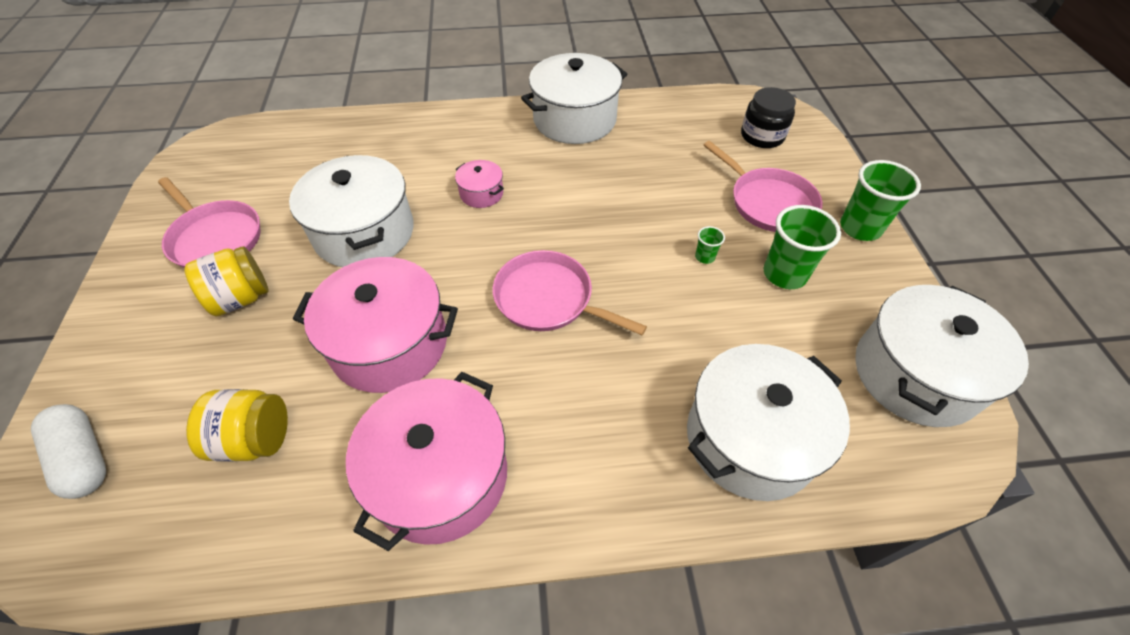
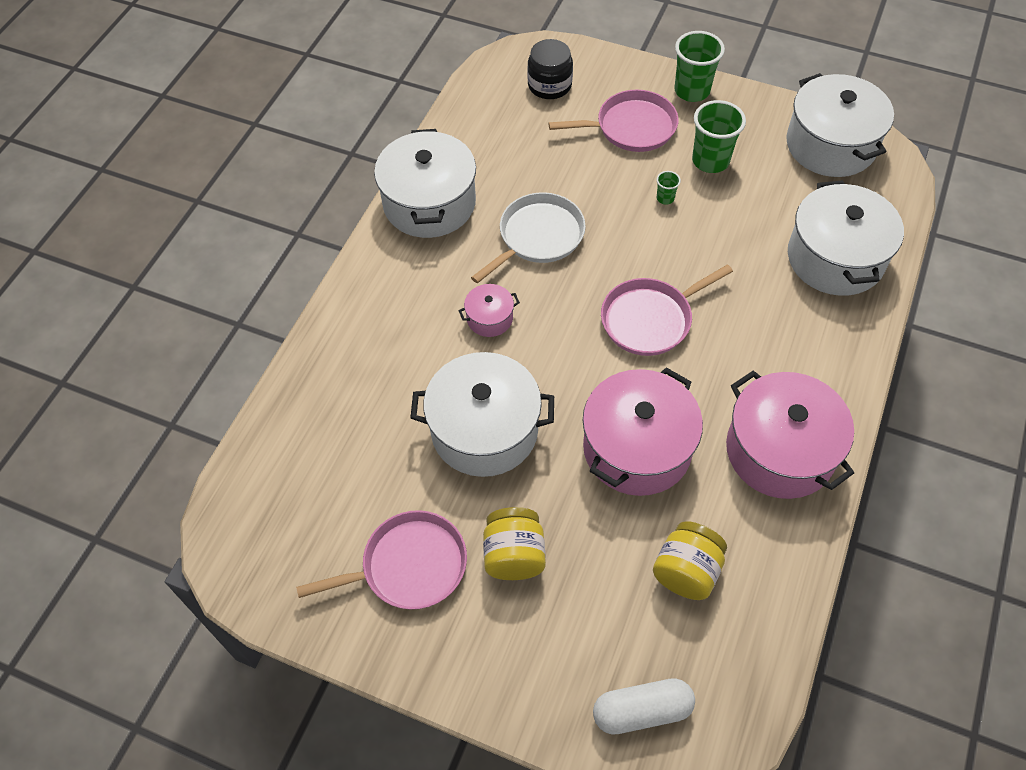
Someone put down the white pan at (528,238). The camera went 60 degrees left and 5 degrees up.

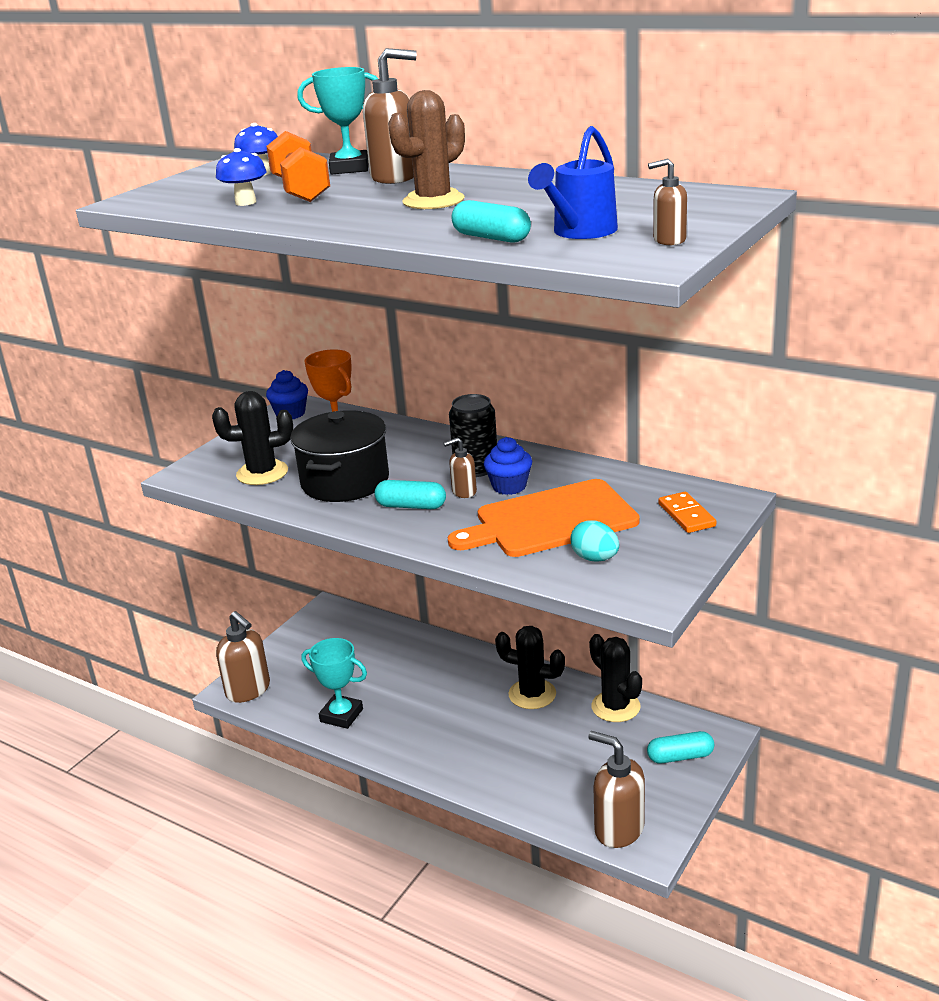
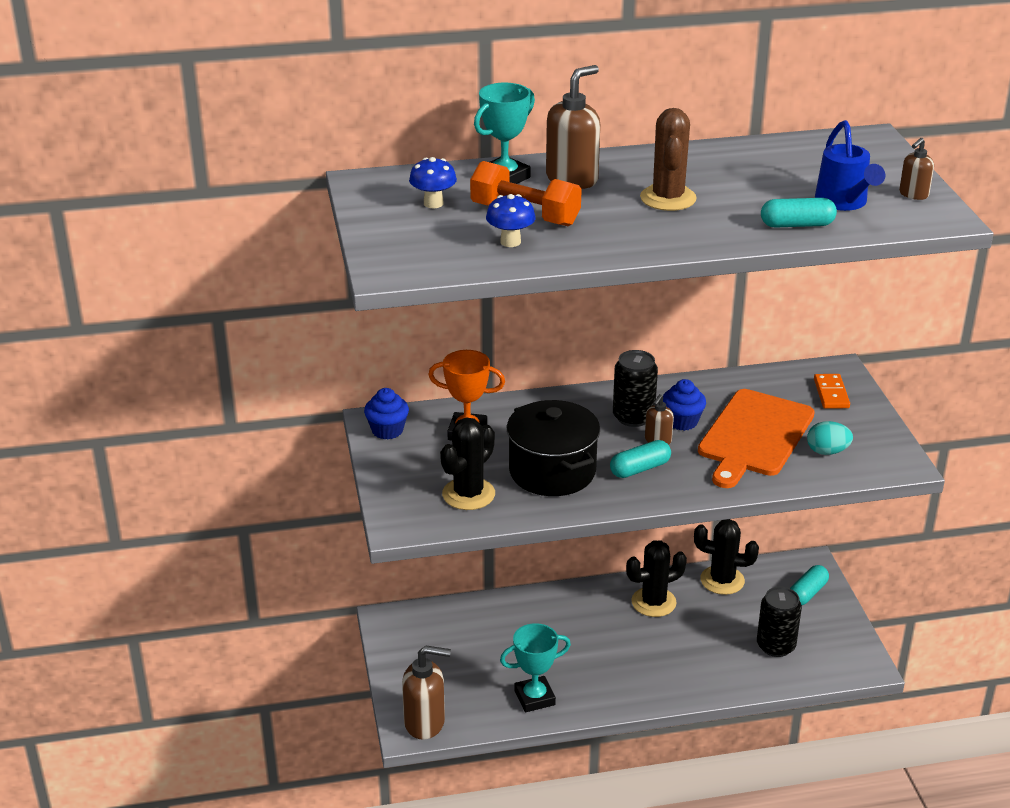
Someone rotated the orange domino at (687,512) by 60 degrees clockwise. Someone took away the brown soap dispenser at (616,789). Someone put down the black can at (779,622). The camera went 45 degrees left and 5 degrees up.

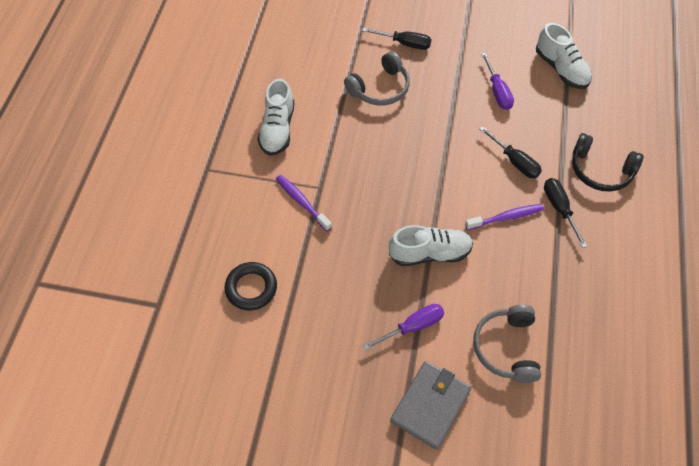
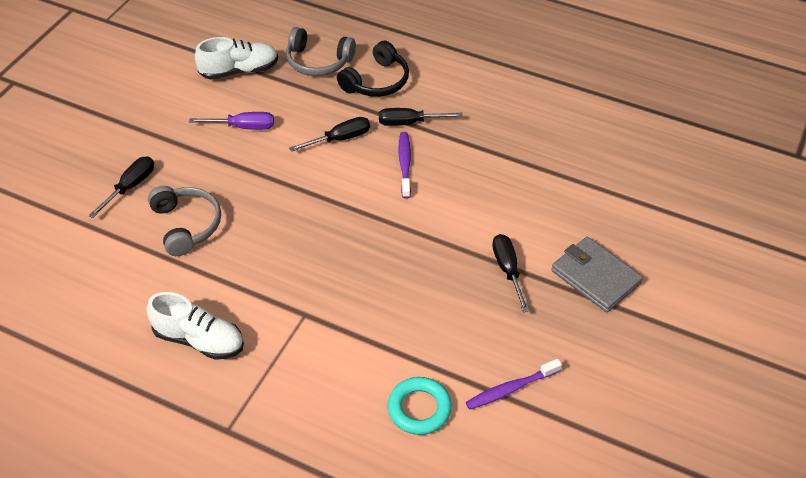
Someone carried the purple toothbrush from (304,203) to (514,384). Someone took away the white shoe at (431,245). Someone repainted the black ring at (250,286), which became the turquoise ring at (419,406). Someone repainted the purple screwdriver at (403,327), which became the black screwdriver at (510,273). Someone carried the grey headphones from (507,344) to (321,51). The camera went 75 degrees left and 10 degrees down.

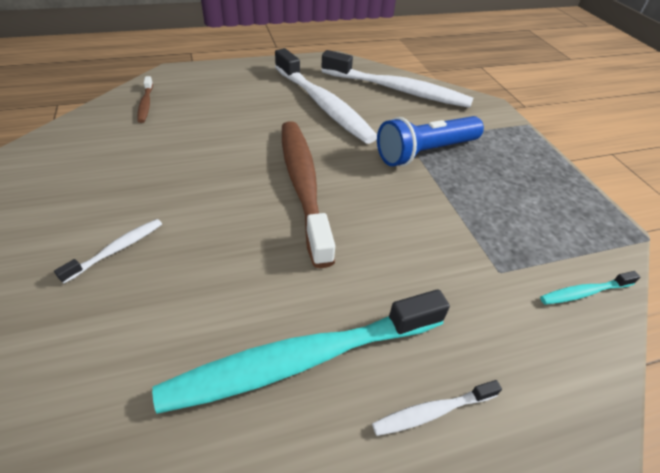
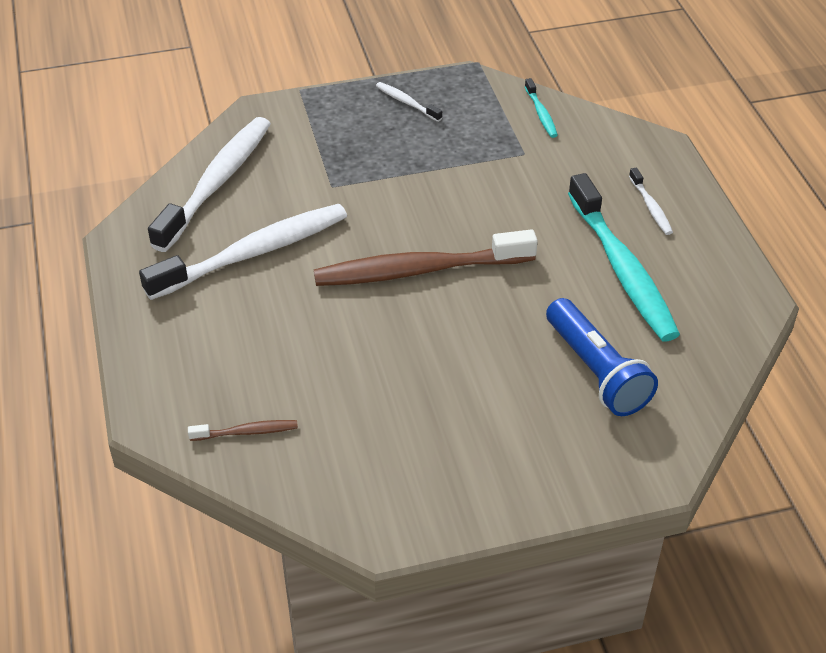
Someone carried the blue flashlight from (430,141) to (602,357). Someone carried the white toothbrush from (108,251) to (409,102). The camera went 85 degrees left and 0 degrees up.

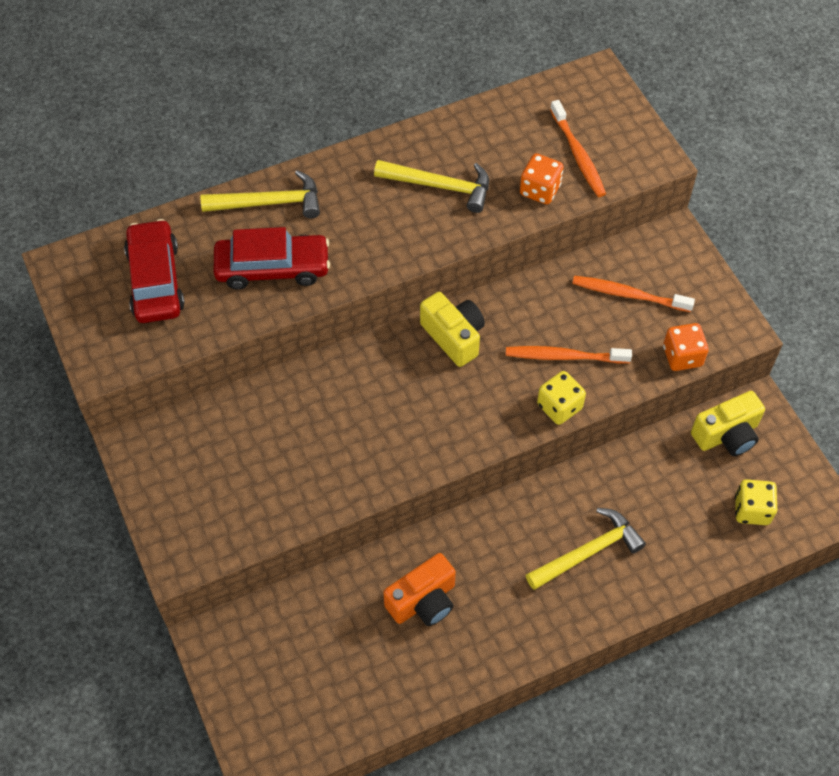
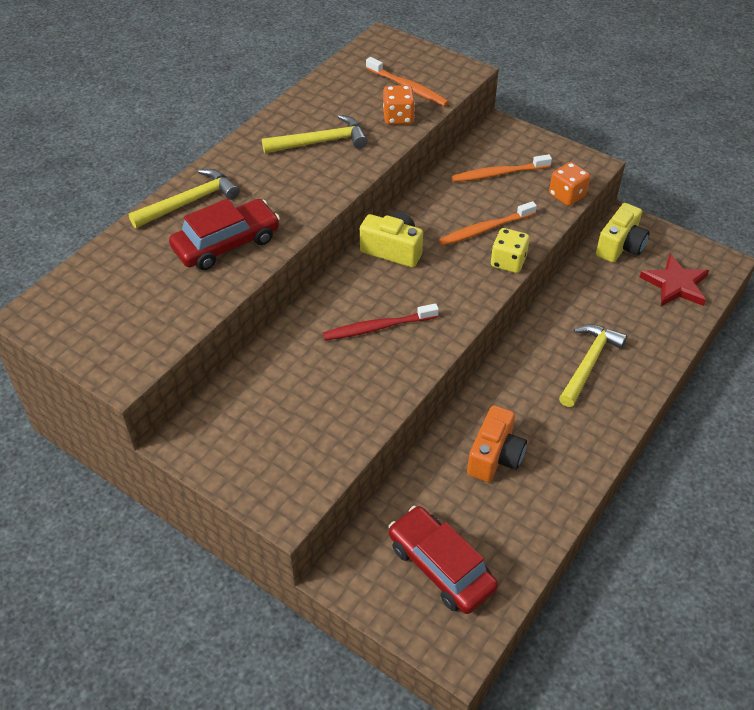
Someone carried the red car from (154,271) to (443,560). Someone swapped the yellow dice at (756,502) for the red star at (674,280). Someone put down the red toothbrush at (381,321). The camera went 30 degrees left and 10 degrees down.

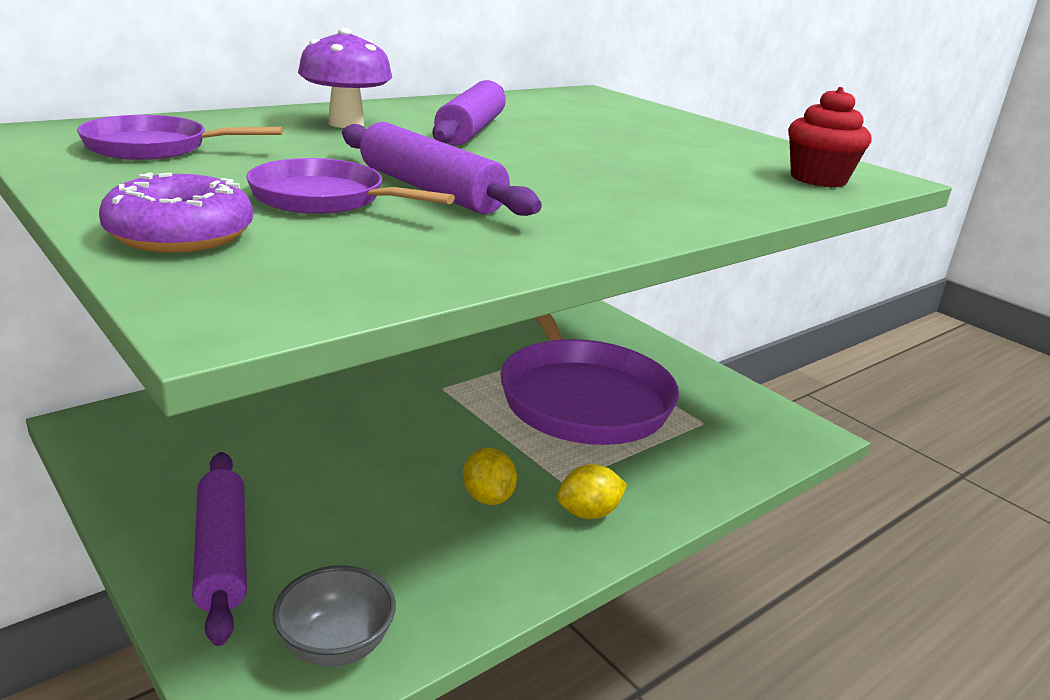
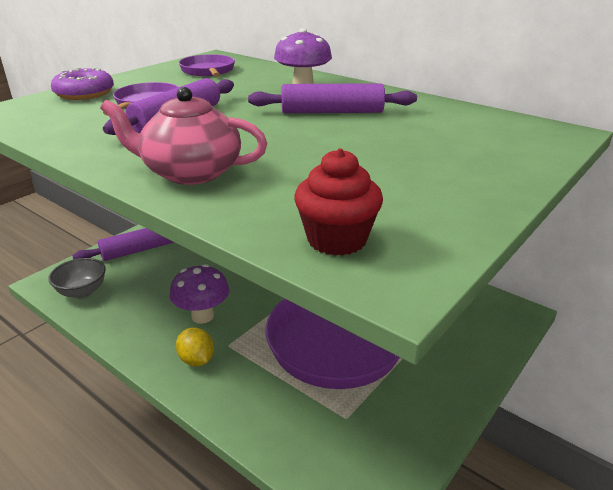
Someone swapped the yellow lemon at (490,476) for the purple mushroom at (199,294). Someone put down the pink teapot at (184,136). The camera went 80 degrees right and 5 degrees up.

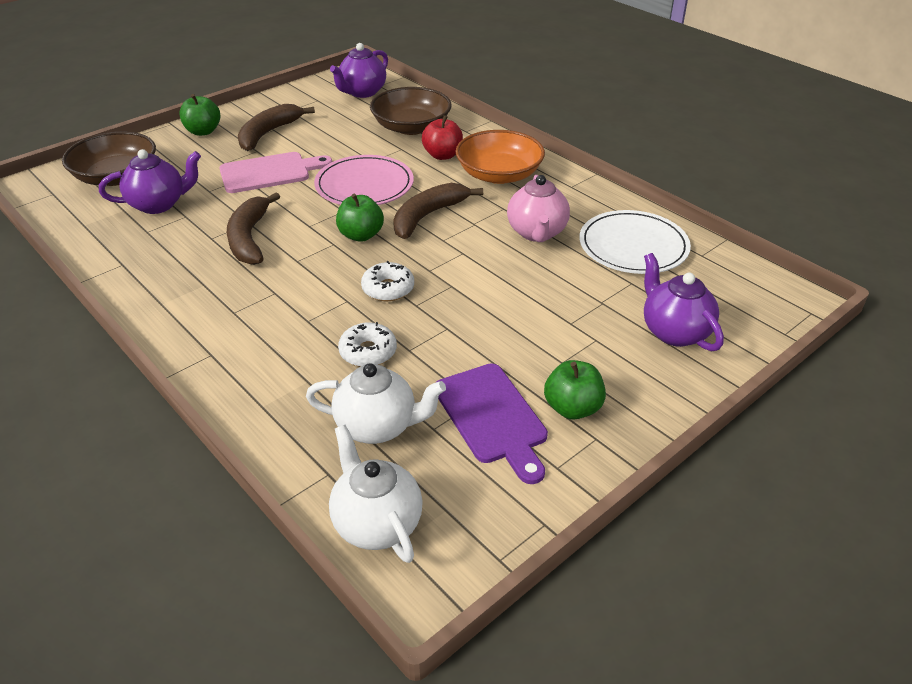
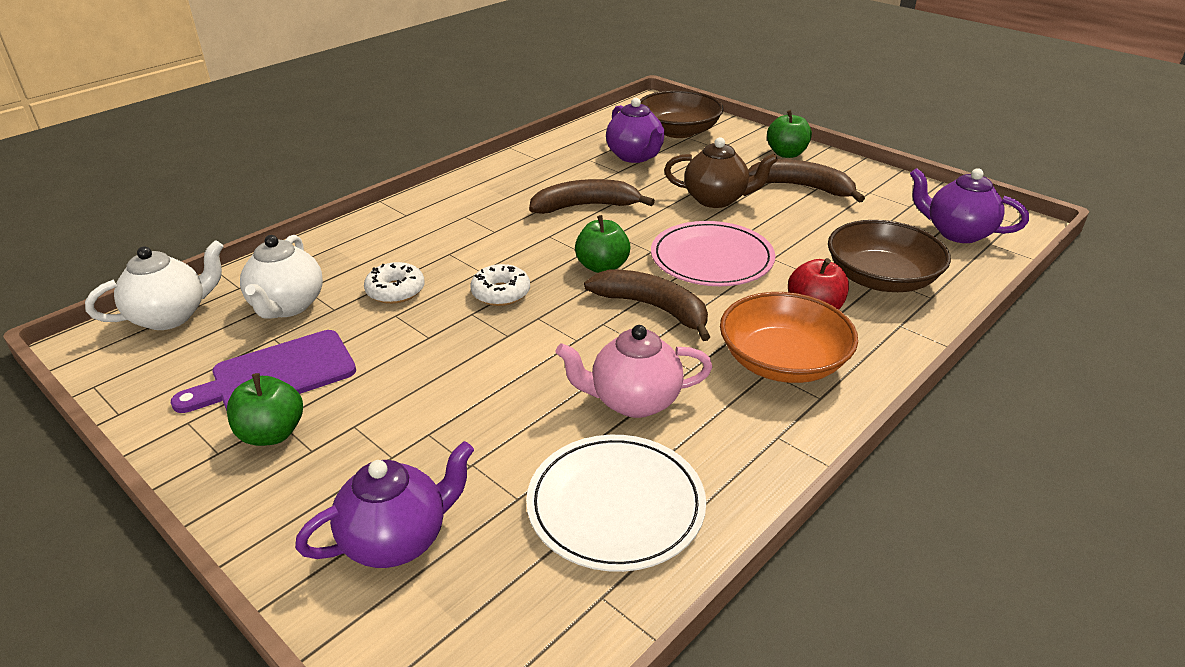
Someone swapped the pink cutting board at (276,172) for the brown teapot at (721,172). The camera went 85 degrees right and 5 degrees down.

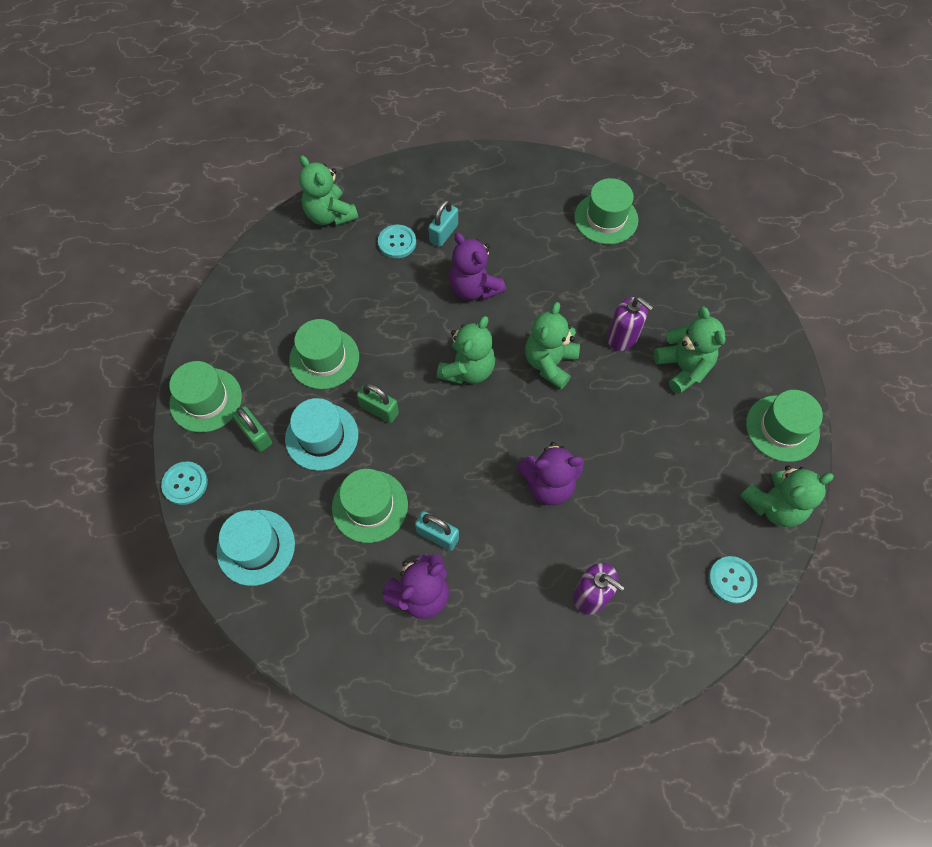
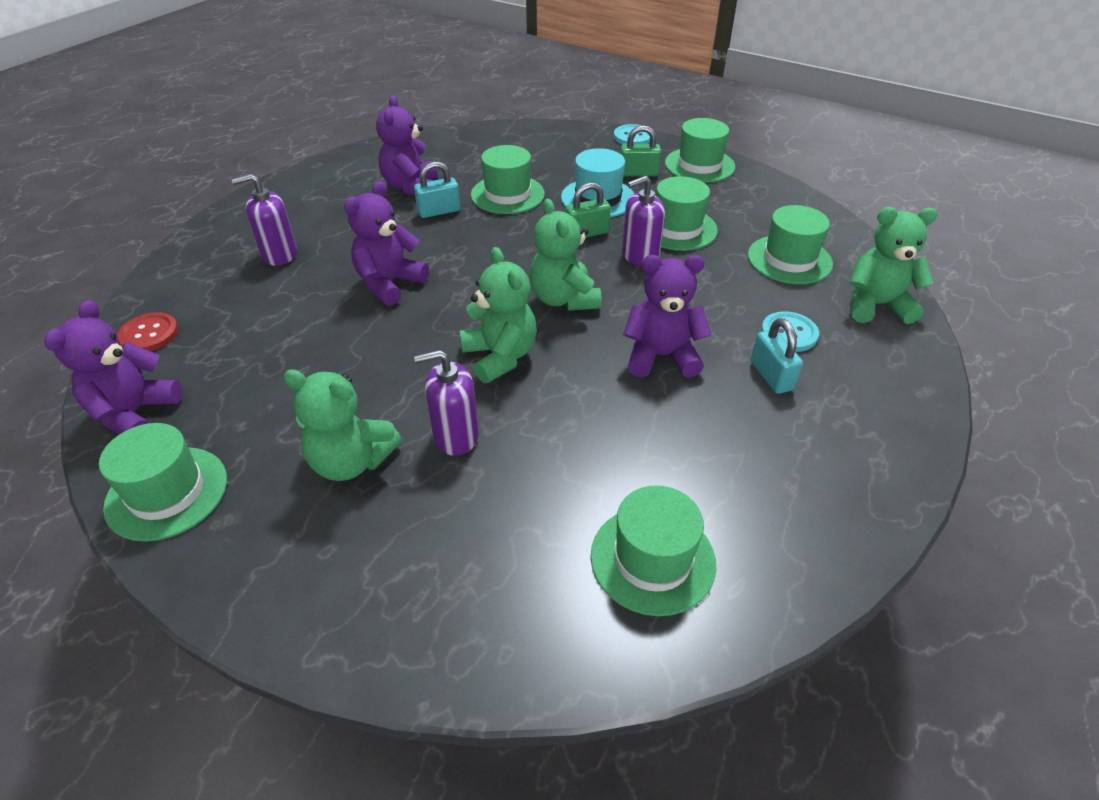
Someone repainted the green teddy bear at (787,496), which became the purple teddy bear at (113,367). Someone took away the turquoise hat at (256,548). Someone repainted the turquoise button at (733,580), which became the red button at (148,331). Someone put down the purple soap dispenser at (643,221). Someone put down the green hat at (790,244). The camera went 130 degrees right and 20 degrees down.

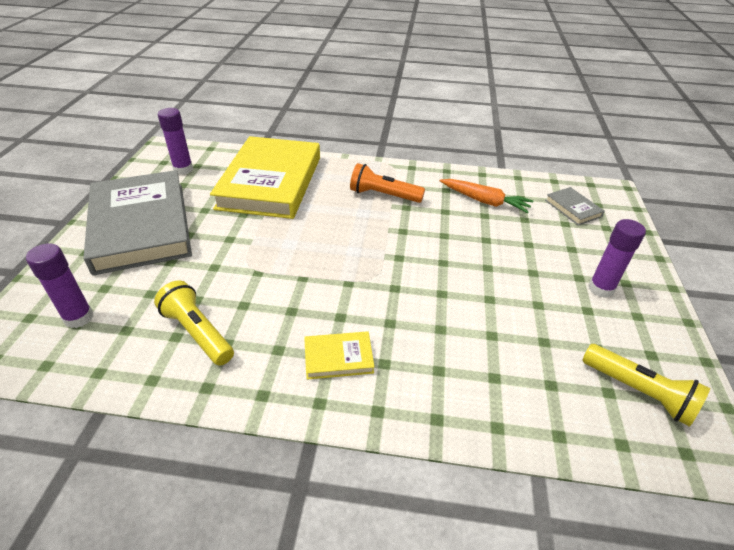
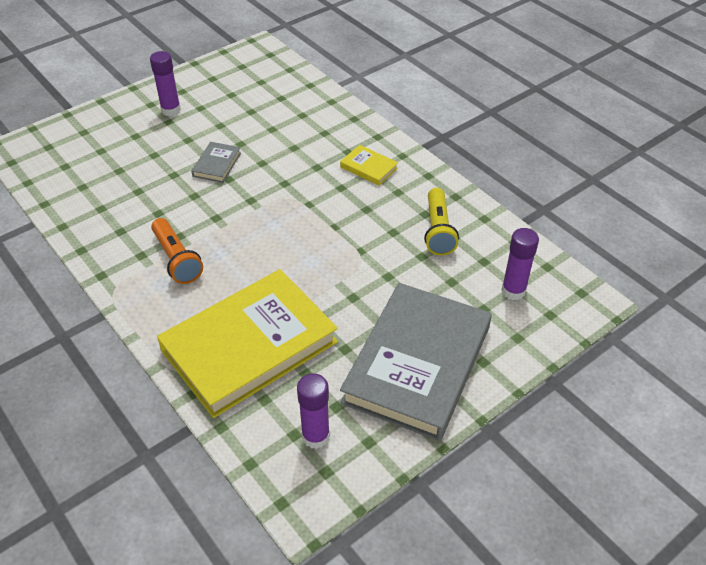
Someone took away the orange carrot at (487,196). Someone carried the grey book from (575,206) to (216,162). Someone took away the yellow flashlight at (646,385). The camera went 135 degrees left and 5 degrees up.

